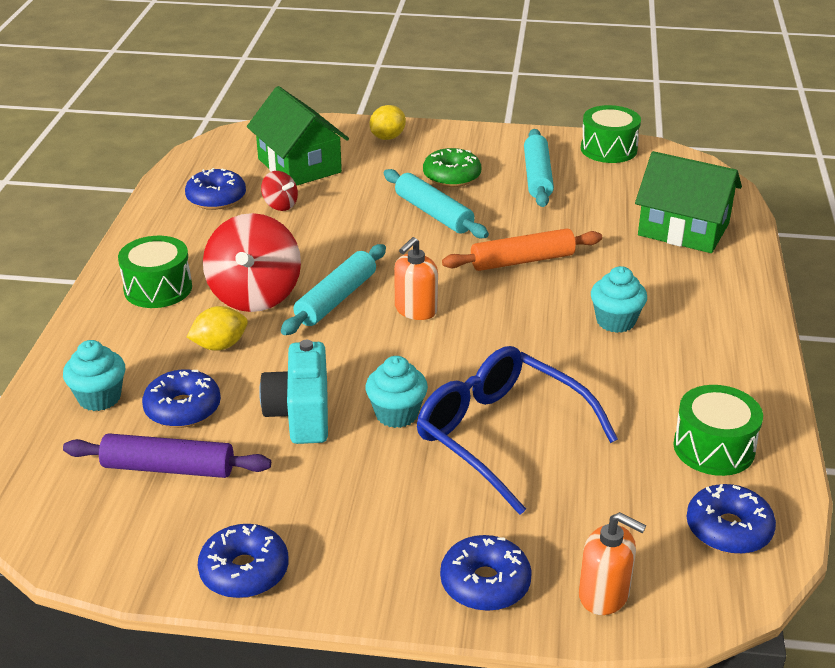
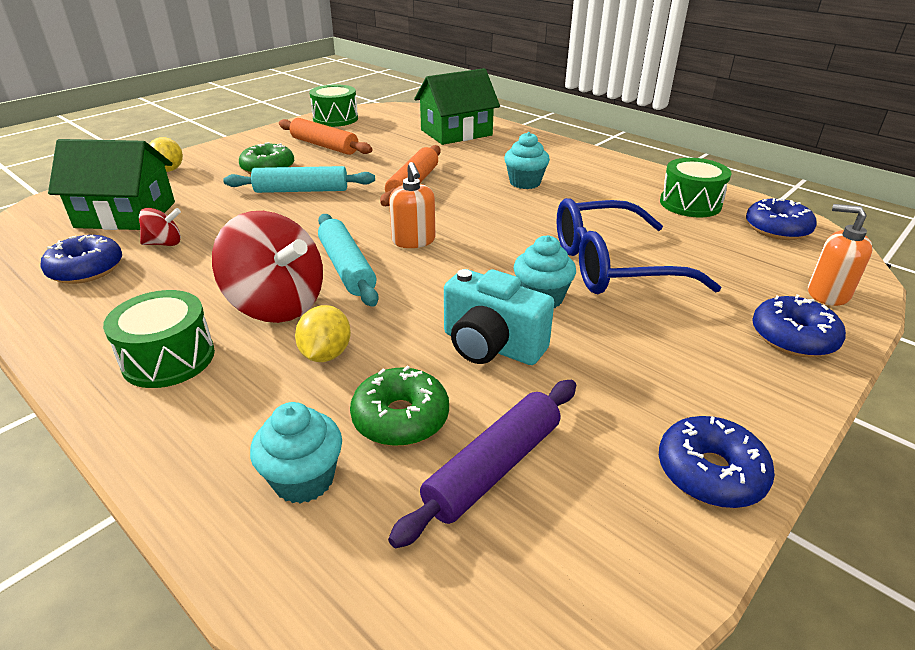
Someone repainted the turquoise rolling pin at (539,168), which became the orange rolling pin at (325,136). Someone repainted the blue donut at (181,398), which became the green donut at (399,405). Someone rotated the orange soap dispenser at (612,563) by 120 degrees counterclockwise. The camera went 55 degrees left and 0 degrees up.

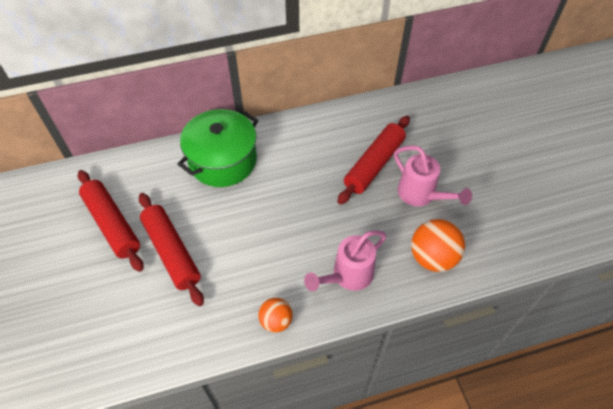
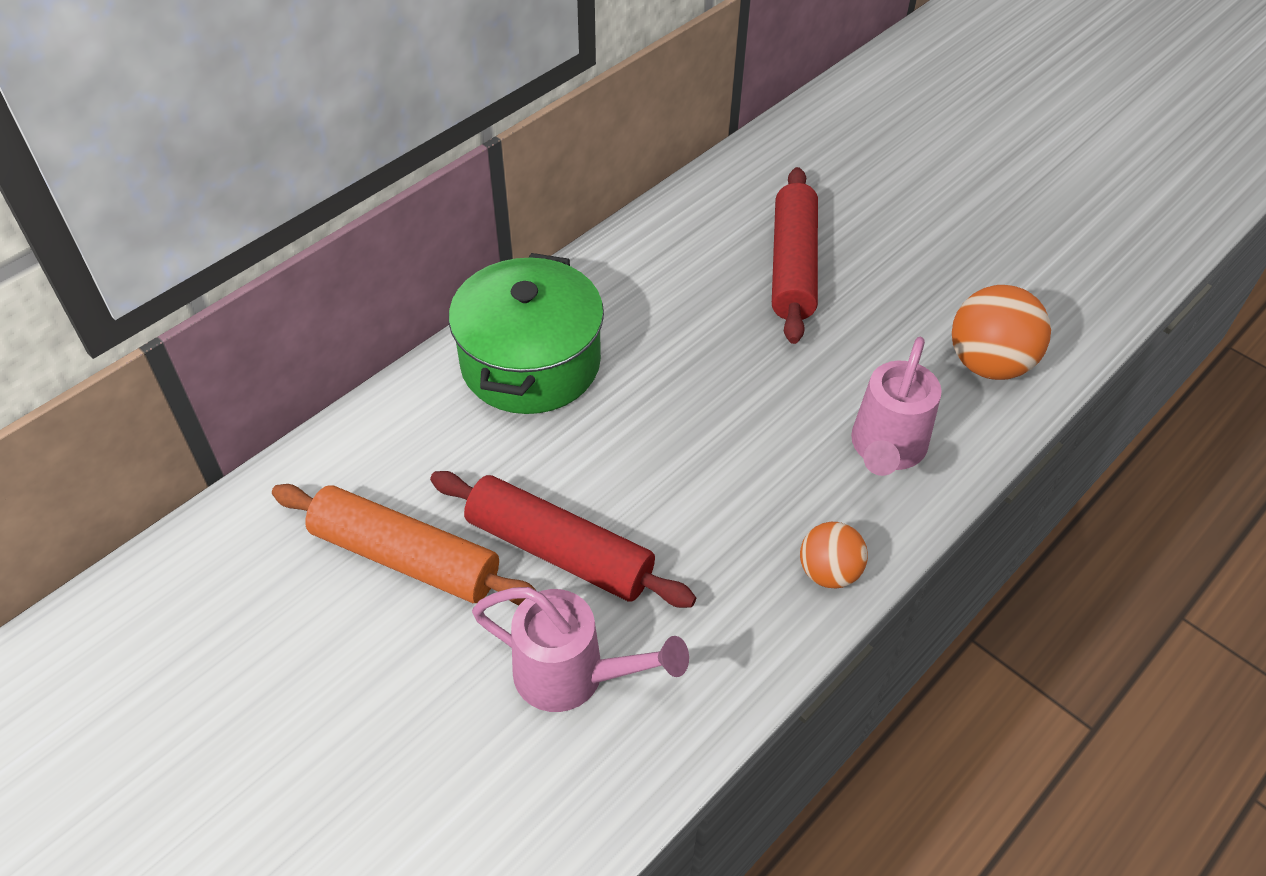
Someone carried the pink watering can from (433,175) to (580,649). Someone repainted the red rolling pin at (110,221), which became the orange rolling pin at (404,544). The camera went 30 degrees left and 5 degrees down.

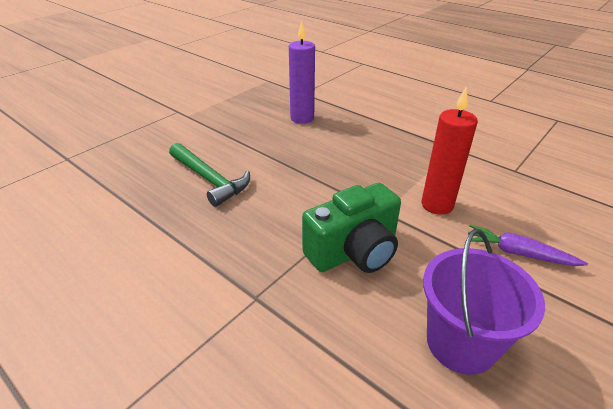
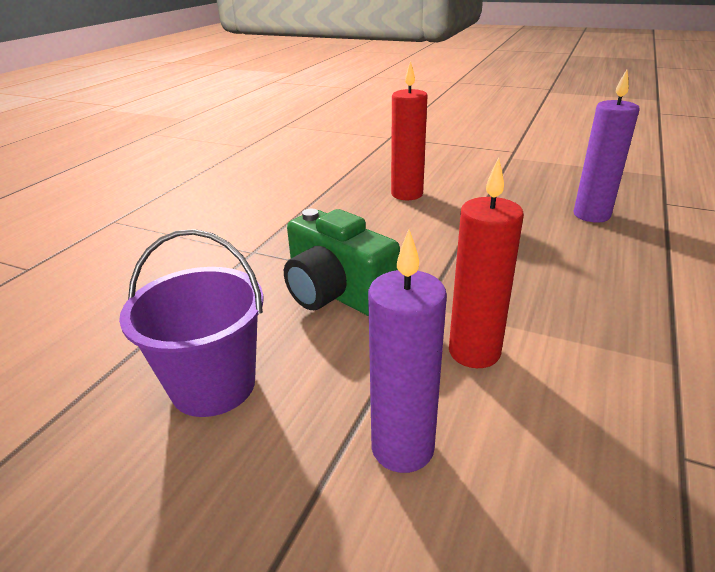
Someone swapped the green hammer at (209,175) for the red candle at (409,130). Someone swapped the purple carrot at (528,245) for the purple candle at (407,351). The camera went 75 degrees right and 5 degrees down.

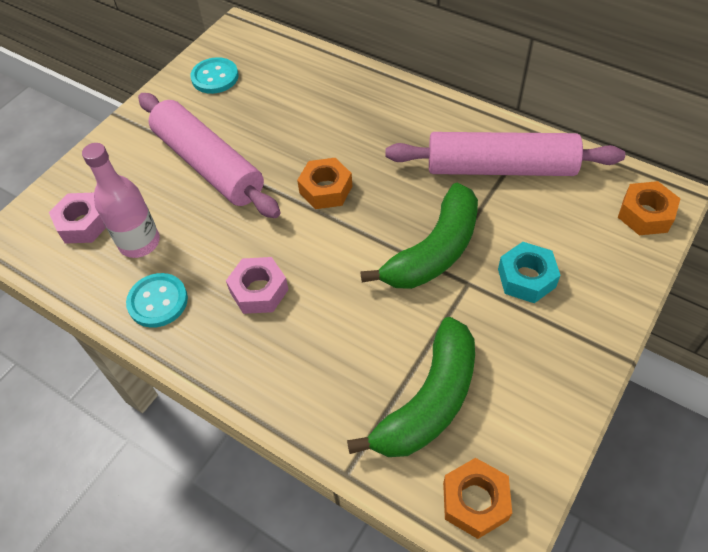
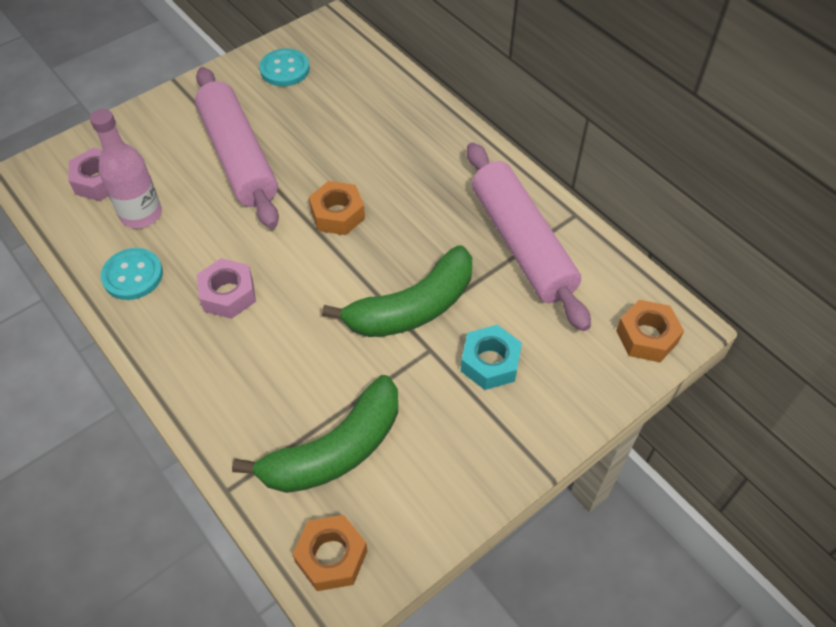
Someone rotated the pink rolling pin at (505,154) by 45 degrees clockwise. The camera went 15 degrees right and 0 degrees up.

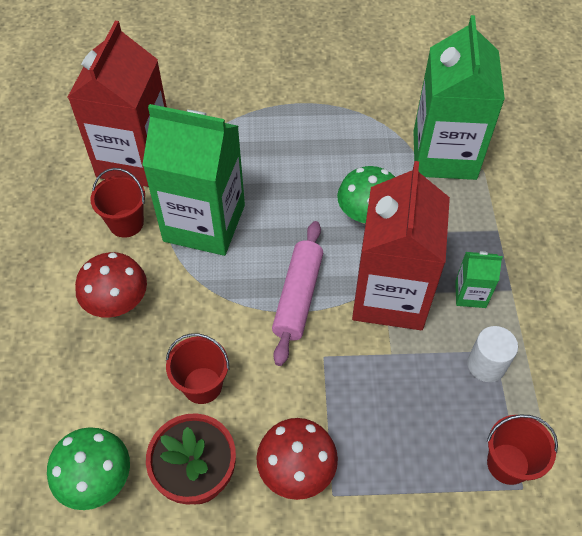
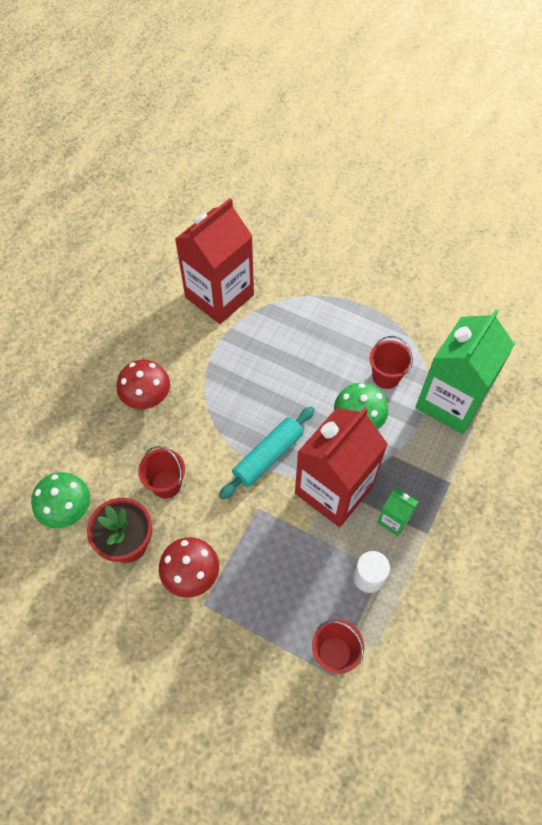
Someone took away the green carton at (193,180). Someone carried the red bucket from (117,203) to (391,362). Someone repainted the pink rolling pin at (297,293), which became the turquoise rolling pin at (267,453). The camera went 30 degrees right and 5 degrees up.

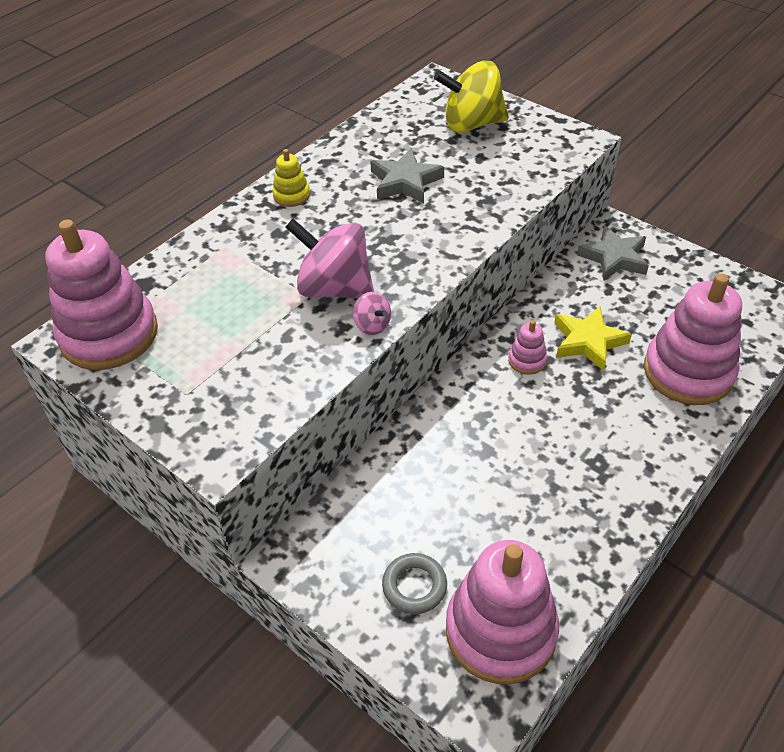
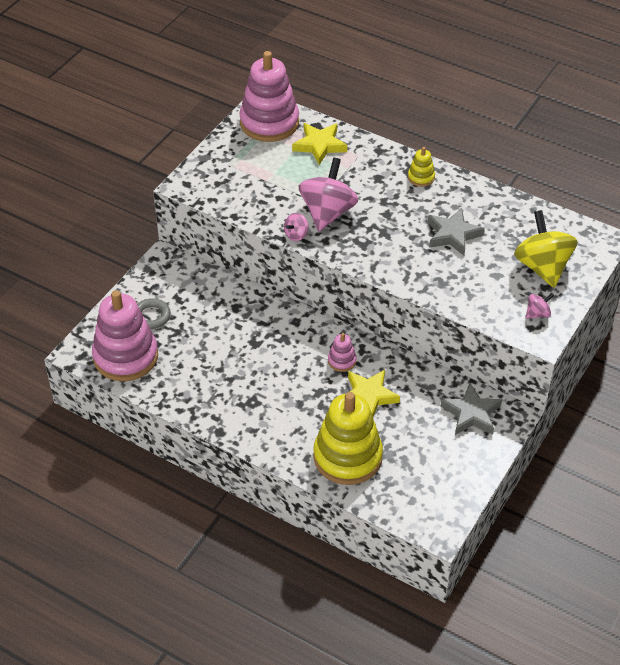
Someone repainted the pink stacking toy at (693,339), which became the yellow stacking toy at (348,438). Someone put down the yellow star at (319,144). Someone put down the pink spinning top at (540,306). The camera went 80 degrees right and 0 degrees up.

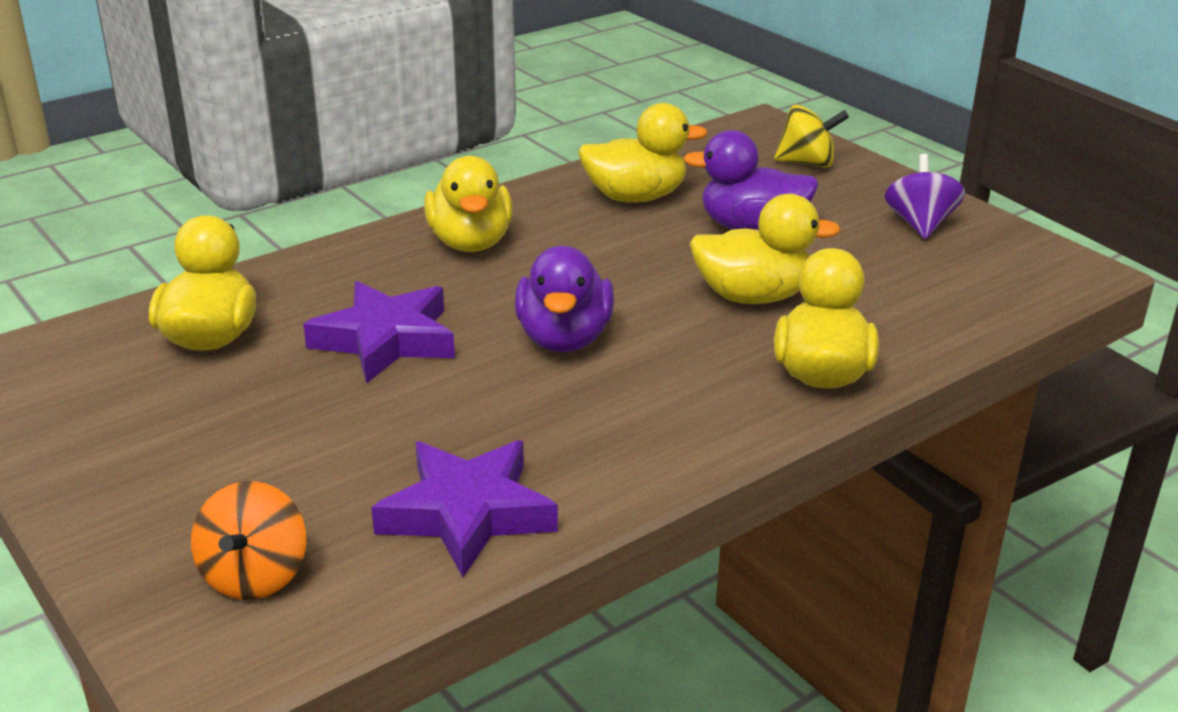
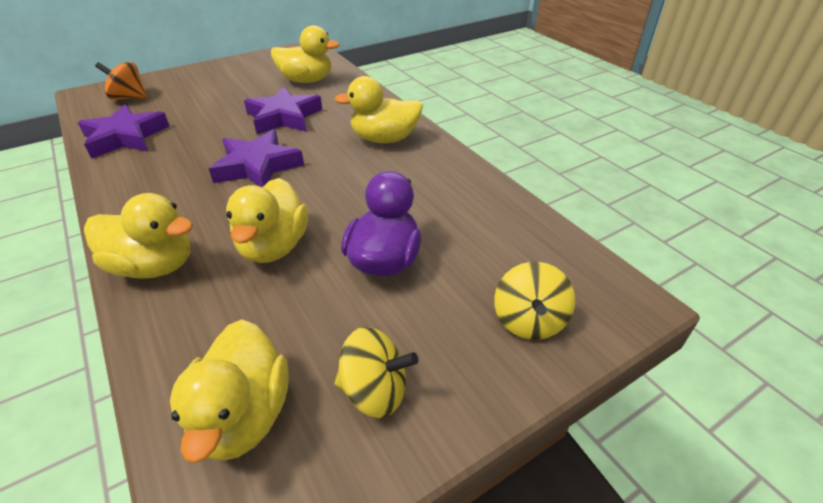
Someone carried the yellow duck from (643,152) to (229,391). Someone repainted the purple spinning top at (925,196), which became the yellow spinning top at (376,372). Someone swapped the purple duck at (564,299) for the purple star at (256,158). The camera went 95 degrees right and 10 degrees up.

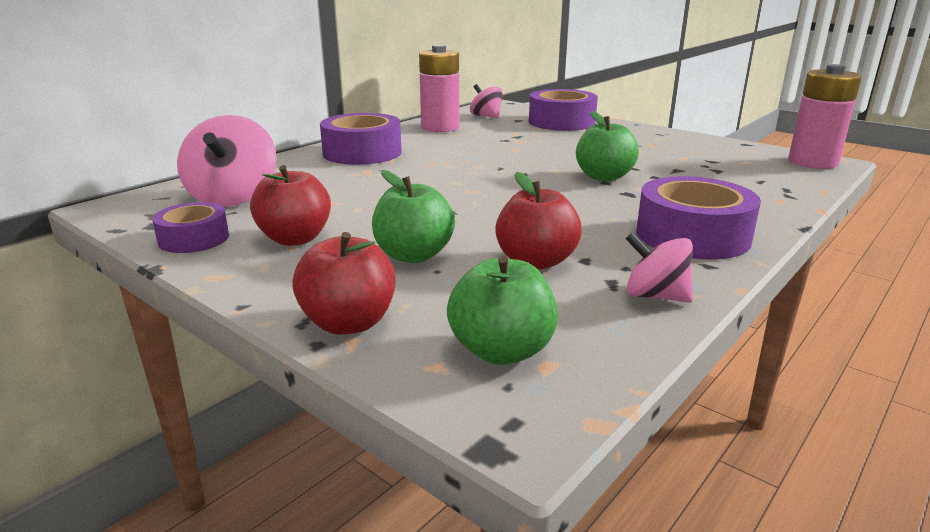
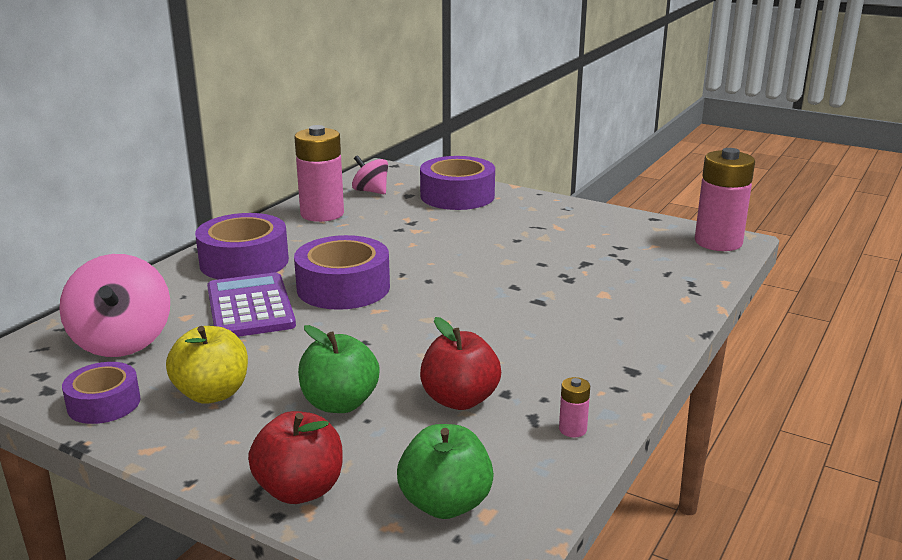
Someone took away the green apple at (607,146). Someone repainted the red apple at (290,205), which became the yellow apple at (207,365). Someone carried the purple tape from (698,218) to (342,272). Someone swapped the pink spinning top at (659,267) for the pink battery at (574,407). Someone put down the purple calculator at (251,304). The camera went 10 degrees left and 0 degrees up.

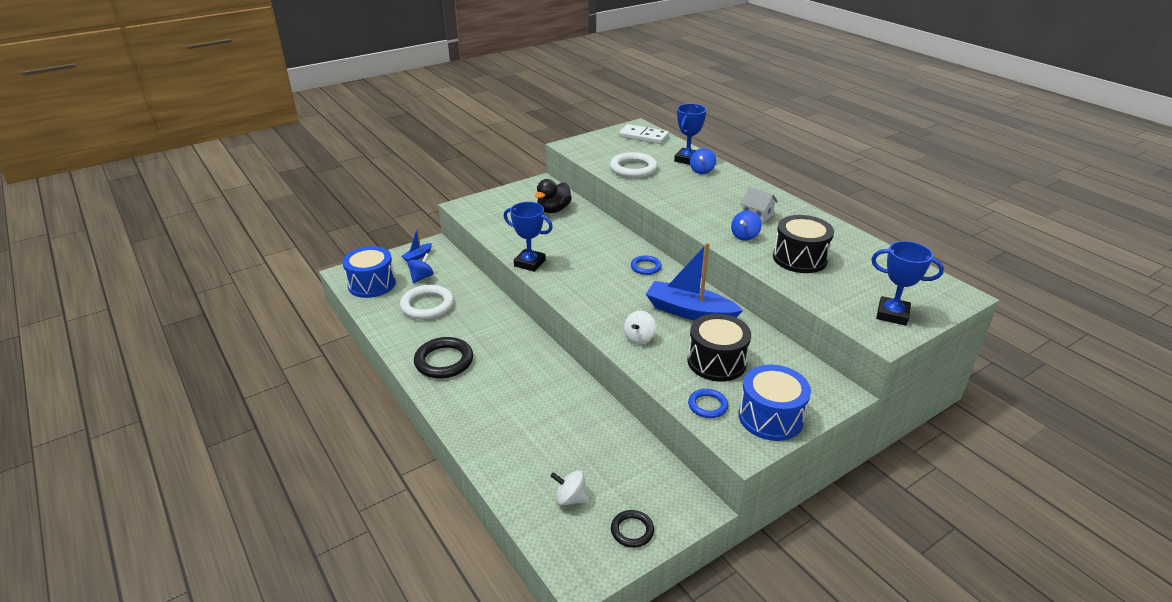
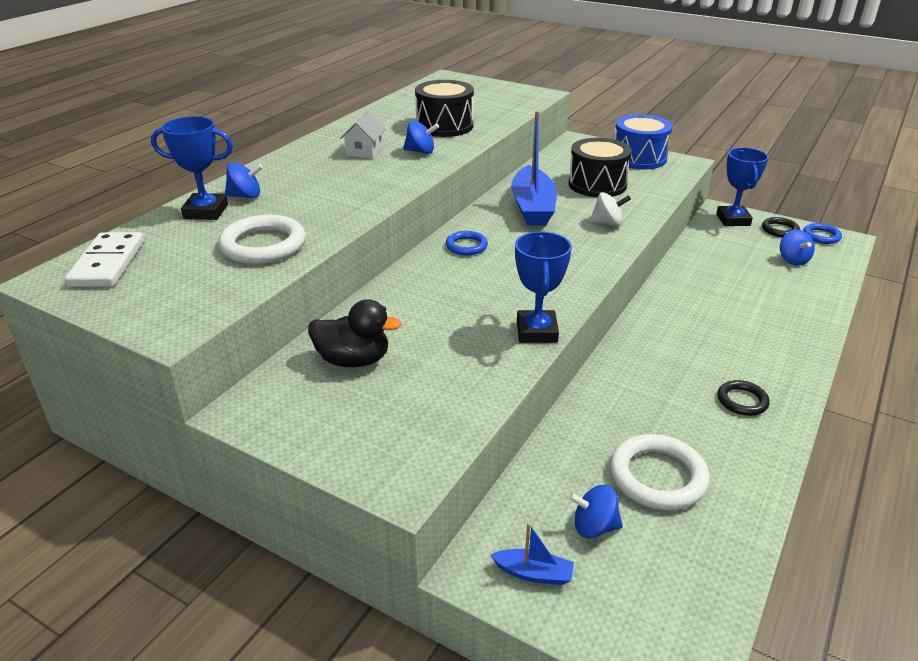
Someone carried the blue trophy from (907,283) to (742,186). Someone took away the blue drum at (369,272). Someone scaled the black ring at (443,357) by 0.58. Someone carried the blue ring from (708,403) to (822,233). Someone repainted the white spinning top at (570,488), which became the blue spinning top at (797,247). The camera went 115 degrees left and 0 degrees up.

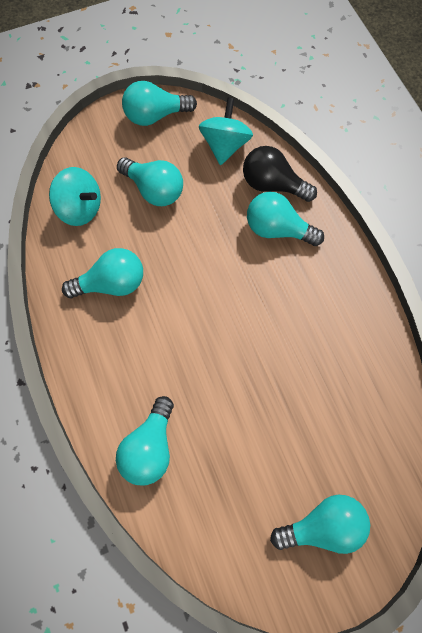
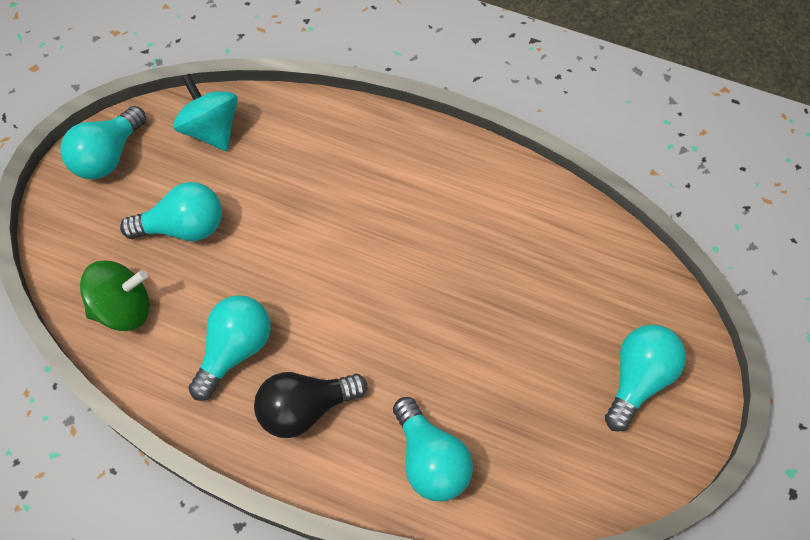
Someone carried the black light bulb from (280,174) to (310,405). Someone repainted the turquoise spinning top at (75,196), which became the green spinning top at (115,296). Someone took away the turquoise light bulb at (285,219). The camera went 45 degrees left and 5 degrees down.

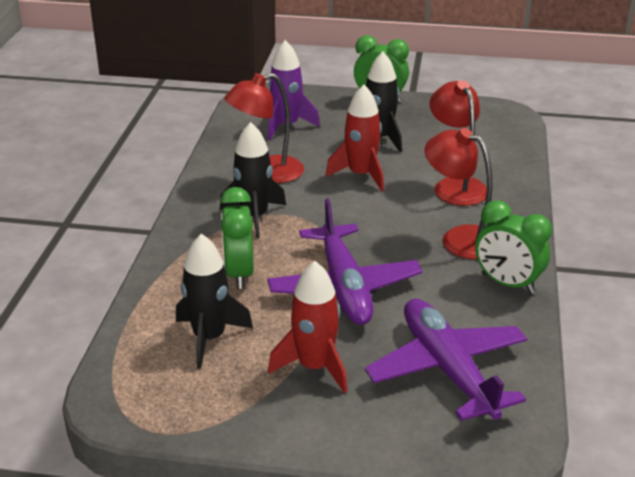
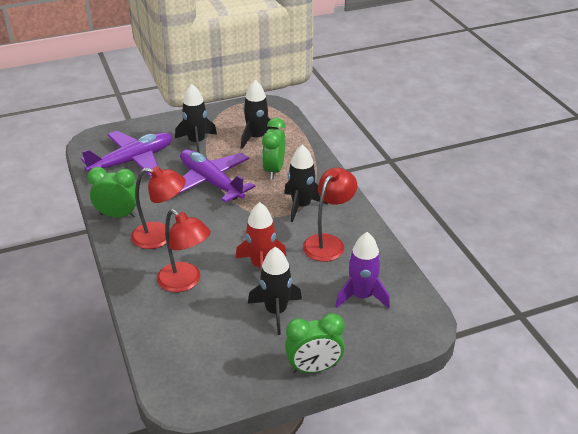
Someone rotated the green clock at (237,238) by 135 degrees counterclockwise. Someone repainted the red rocket at (307,327), which became the black rocket at (196,118). Someone rotated the purple plane at (446,360) by 75 degrees counterclockwise. The camera went 150 degrees right and 5 degrees up.

